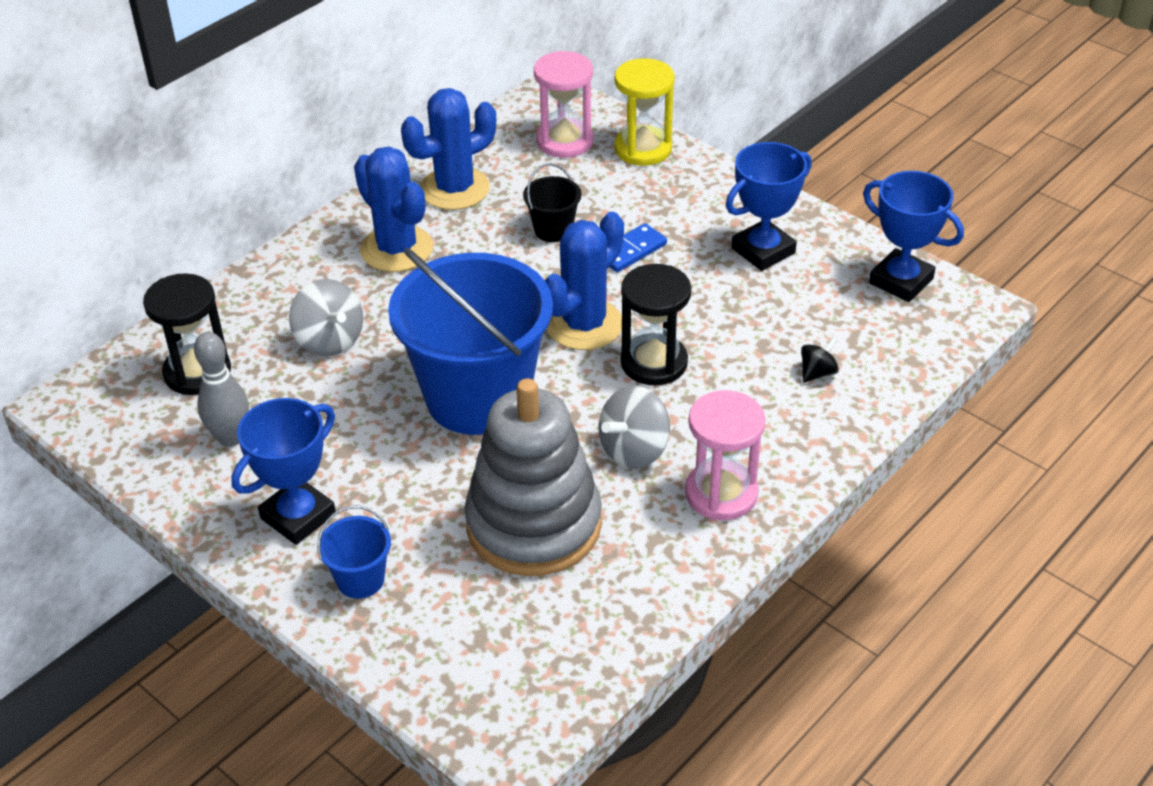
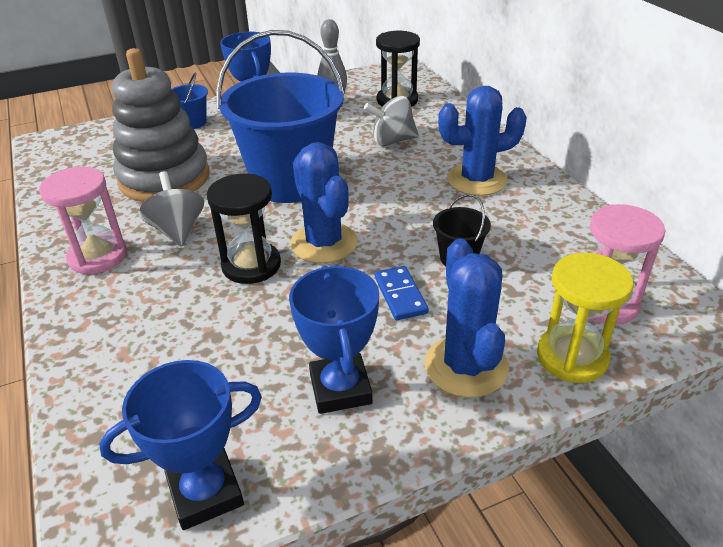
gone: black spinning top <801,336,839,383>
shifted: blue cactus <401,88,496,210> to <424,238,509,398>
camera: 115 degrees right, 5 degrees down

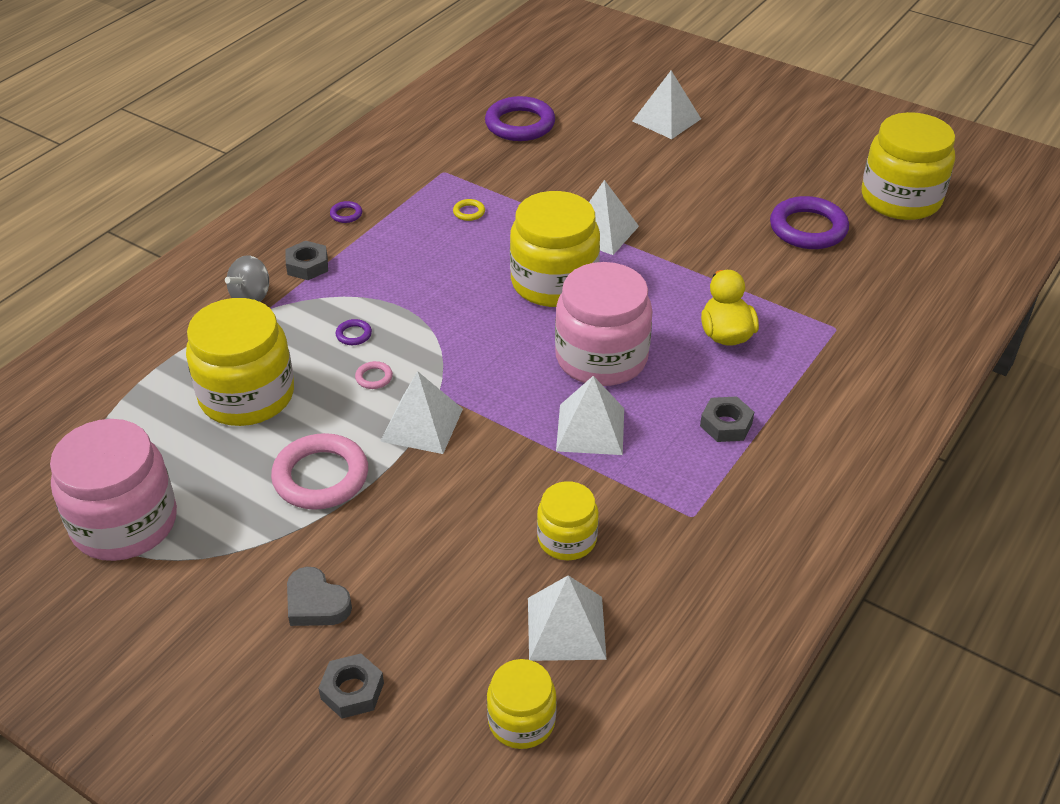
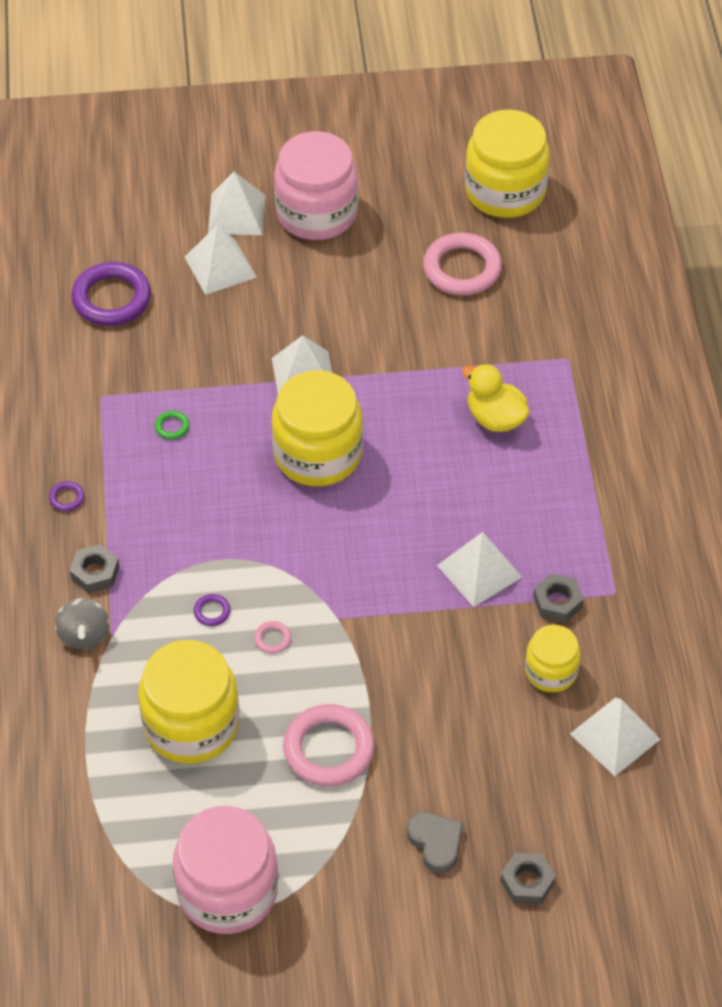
gone: yellow jar <487,659,557,749>
shifted: white pyramid <380,371,463,454> to <185,225,257,295>; pink jar <555,262,653,386> to <274,131,358,240>; grey nut <700,396,754,442> to <533,573,583,623>
repainted: yellow ring <453,199,485,221> to green ring <155,410,189,440>; purple ring <770,196,849,249> to pink ring <423,233,502,295>
rotated: grey heart <287,567,352,626> = <407,812,463,873> 120 degrees counterclockwise
camera: 40 degrees left, 10 degrees up

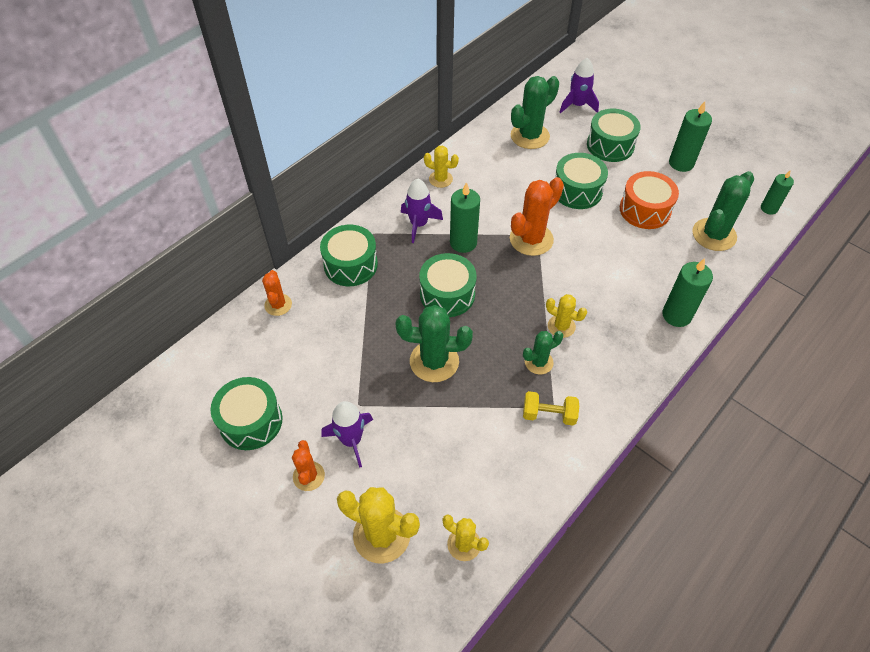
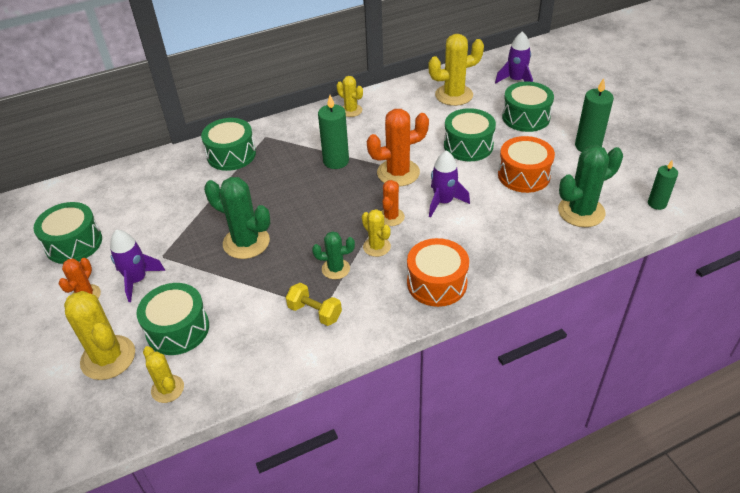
gone: green candle <662,258,713,327>
new: orange drum <407,238,469,307>
shifted: green drum <419,253,477,317> to <137,283,209,355>; orange cactus <262,270,292,316> to <381,180,405,226>; purple rocket <401,179,443,243> to <429,150,470,218>
repainted: green cactus <511,76,559,149> to yellow cactus <428,34,484,106>
camera: 25 degrees right, 10 degrees down

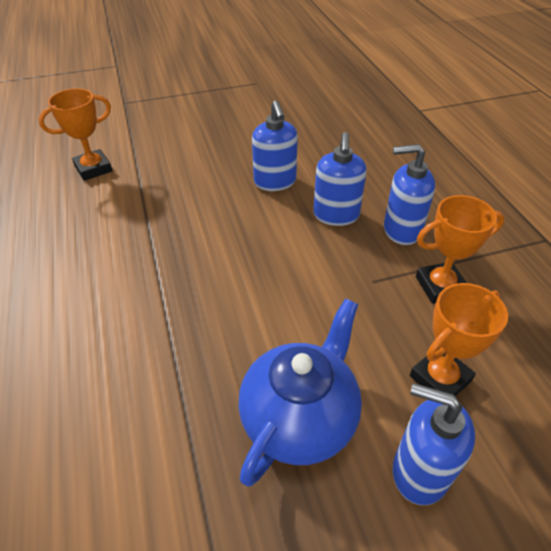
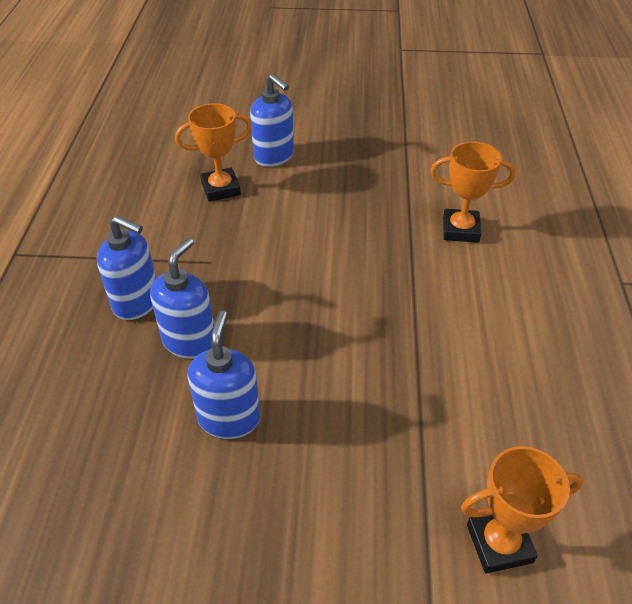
gone: blue teapot <238,298,362,486>
shifted: orange trophy <416,195,504,304> to <430,142,515,243>
camera: 160 degrees left, 0 degrees up

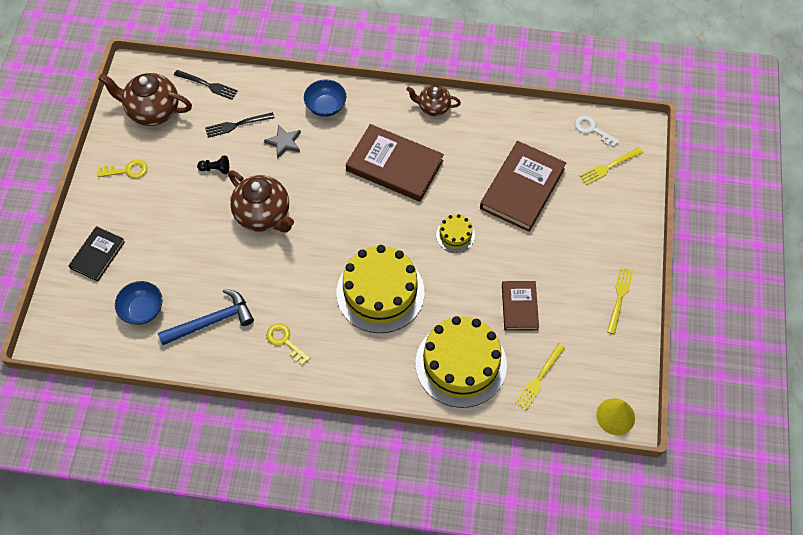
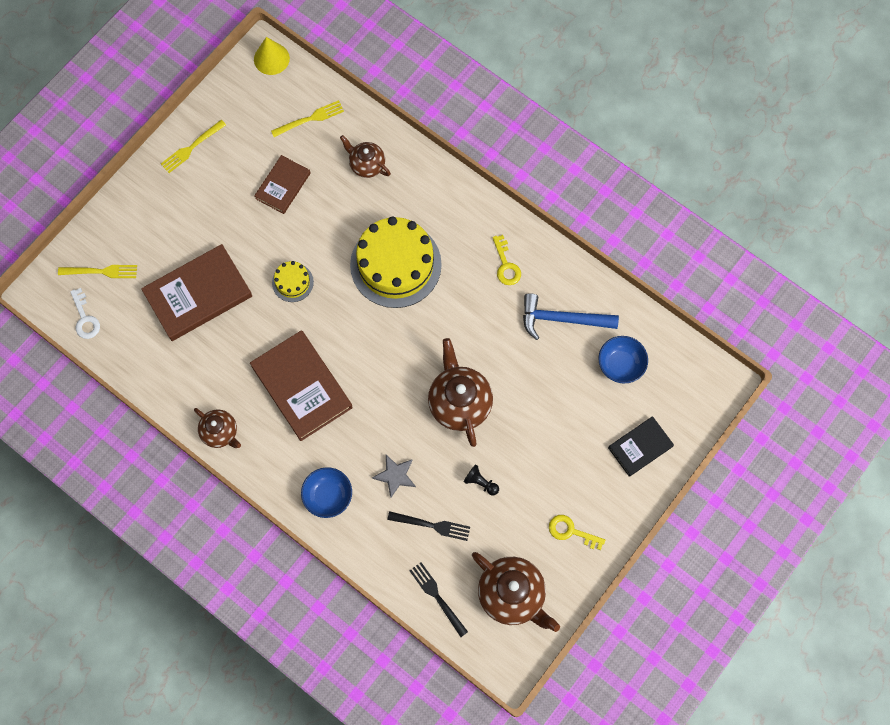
swapped: yellow cake <416,316,507,408> to brown teapot <340,135,391,178>
camera: 150 degrees left, 10 degrees up

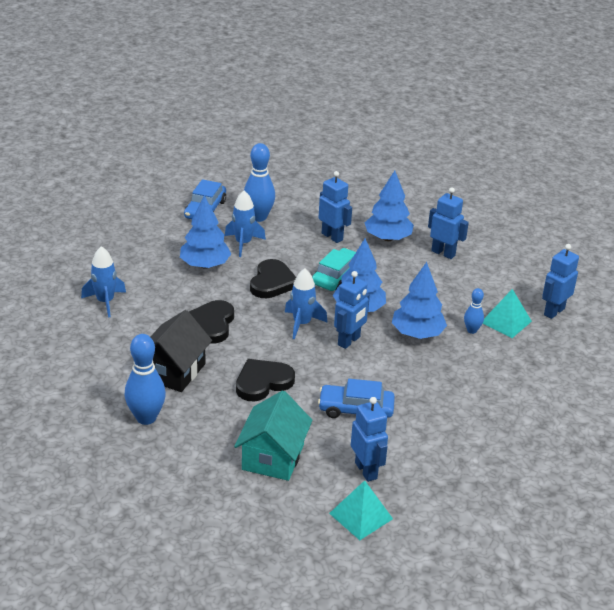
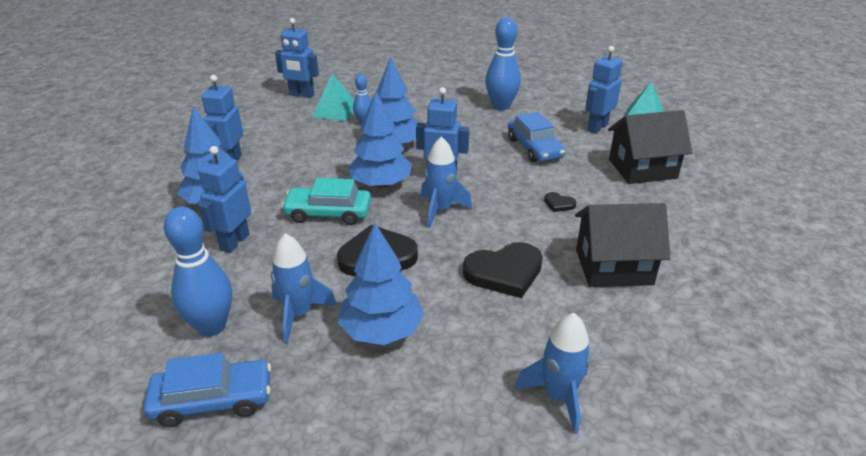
shifted: blue bowling pin <125,334,166,425> to <485,17,521,110>
repainted: turquoise house <234,390,313,481> to black house <608,110,693,184>
scaled: black heart <236,359,295,401> = <544,192,577,212> x0.45
camera: 115 degrees left, 0 degrees up

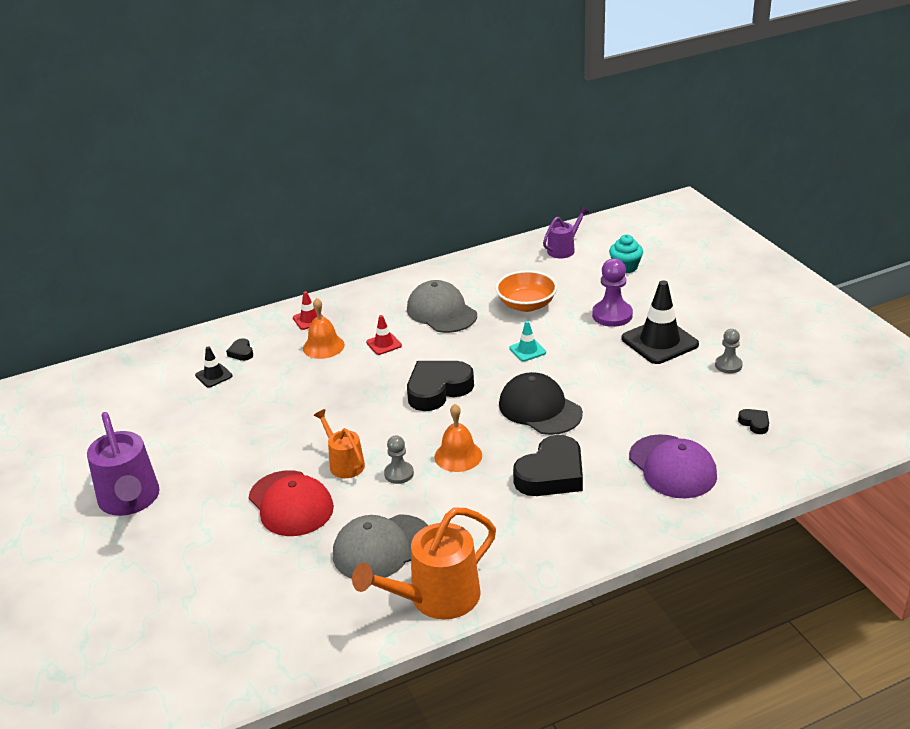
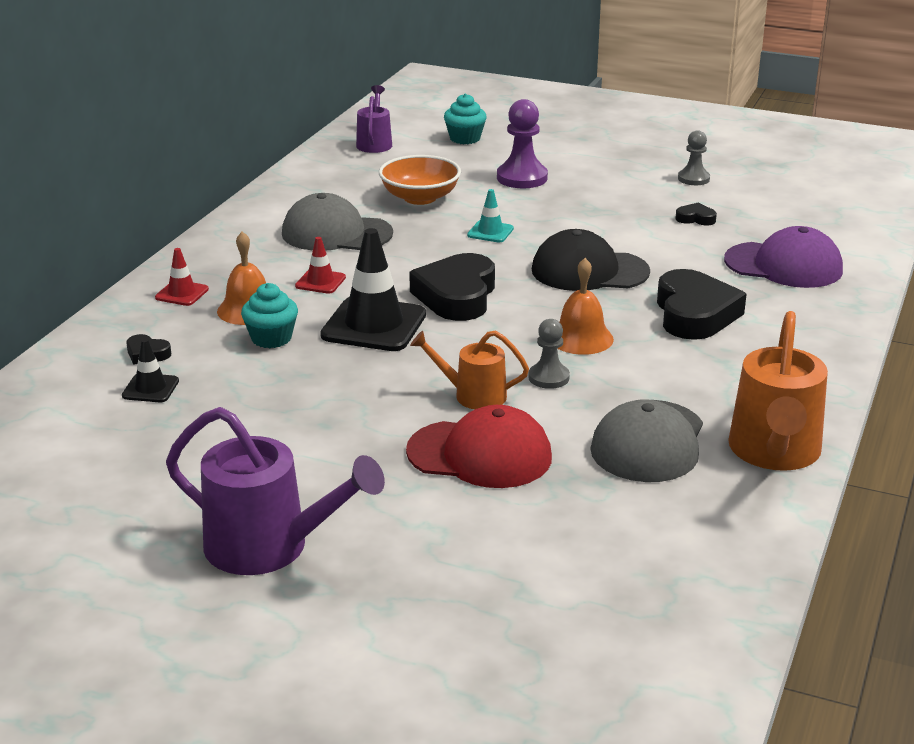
new: turquoise cupcake <241,283,298,348>
shifted: black traffic cone <622,280,699,364> to <320,228,426,351>; black heart <738,409,769,434> to <676,203,717,225>
camera: 45 degrees left, 5 degrees down

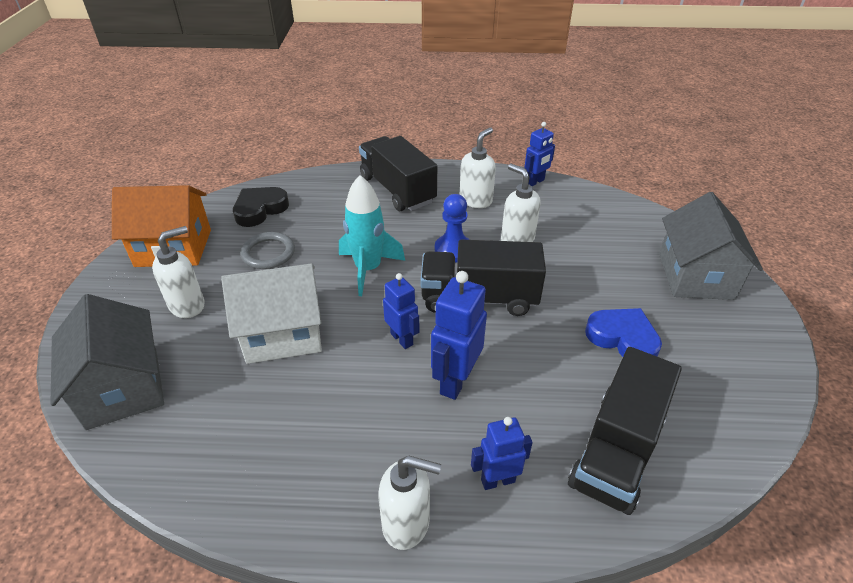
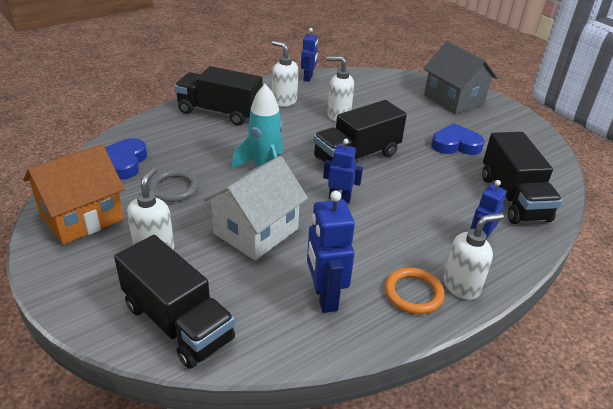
gone: blue pawn <435,194,470,262>
new: orange ring <385,268,445,314>
shifted: blue robot <431,271,487,400> to <307,191,355,313>
swapped: grey house <50,294,164,430> to black truck <114,235,235,369>
repainted: black heart <233,187,289,227> to blue heart <105,138,147,180>
rotated: white soap dispenser <460,127,496,208> = <272,41,298,107> 45 degrees counterclockwise
camera: 40 degrees left, 5 degrees down

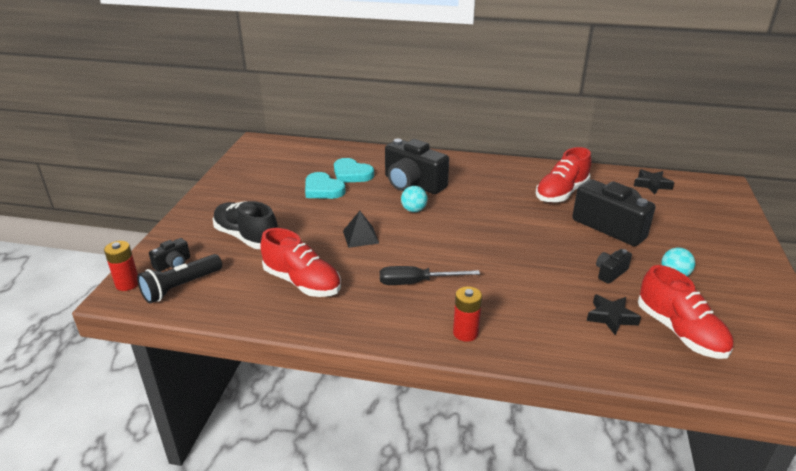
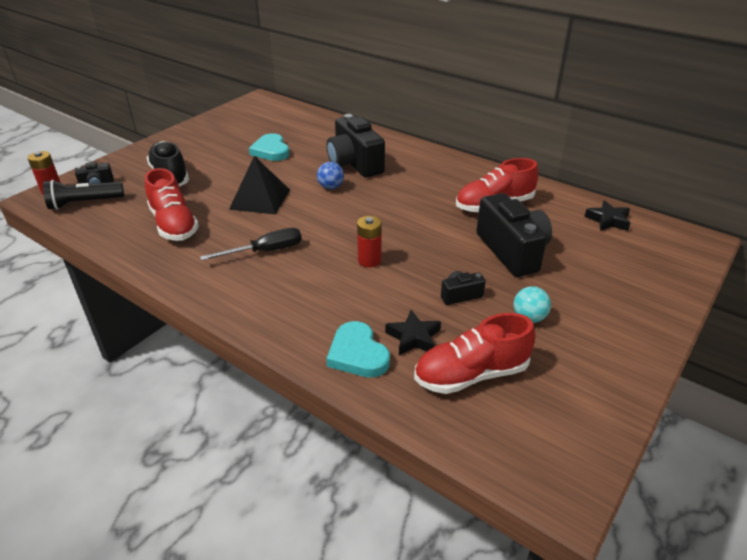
shifted: turquoise heart <334,158,374,183> to <326,321,390,378>; red battery <453,286,482,342> to <357,216,382,268>
repainted: turquoise ball <401,186,428,212> to blue ball <317,162,344,189>
rotated: black screwdriver <380,266,480,285> = <200,228,302,261> 135 degrees clockwise; red shoe <638,265,733,359> = <414,313,535,394> 75 degrees clockwise
scaled: black pyramid <343,211,379,248> = <229,156,290,215> x1.56
camera: 25 degrees right, 5 degrees up

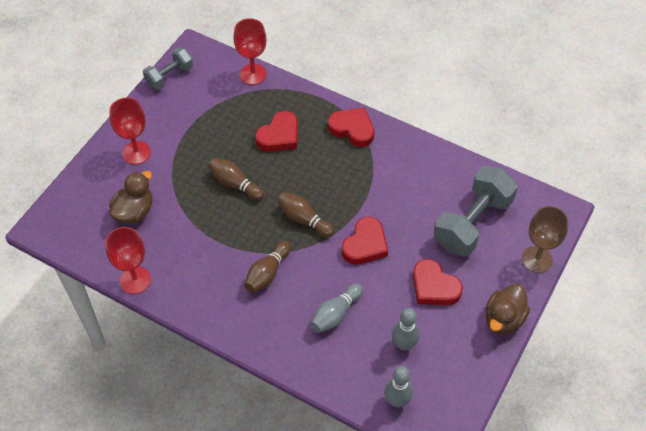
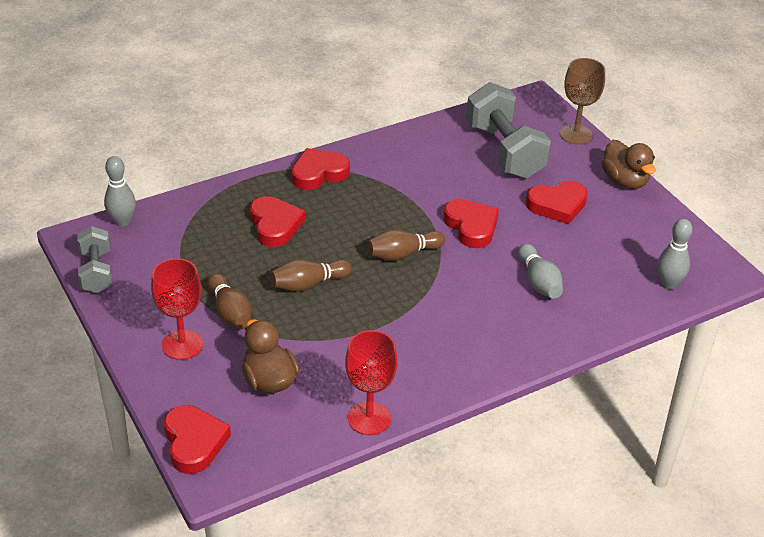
gone: red goblet <234,18,267,85>
new: red heart <164,405,231,474>
shifted: grey bowling pin <392,308,419,351> to <104,156,136,227>; brown bowling pin <244,241,291,293> to <207,273,251,329>
camera: 60 degrees left, 15 degrees down

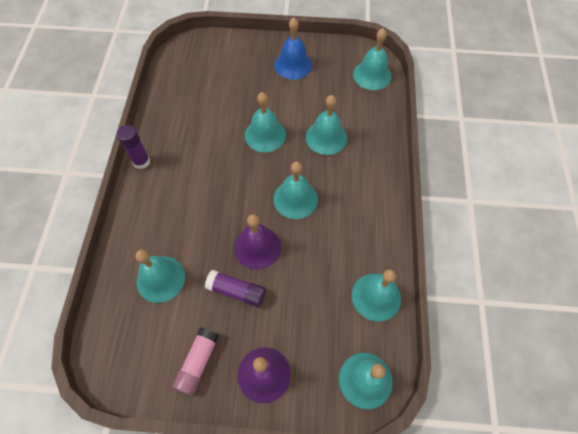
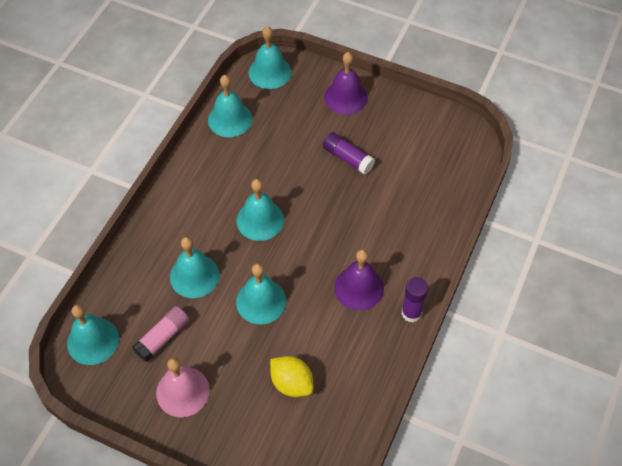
gone: turquoise bell <135,250,185,303>
new: yellow lemon <270,356,313,397>
shifted: pink glue stick <173,327,219,395> to <132,306,189,362>; purple bell <234,214,281,270> to <334,249,384,311>
repainted: blue bell <274,18,312,80> to pink bell <156,358,210,417>
camera: 160 degrees left, 5 degrees down

